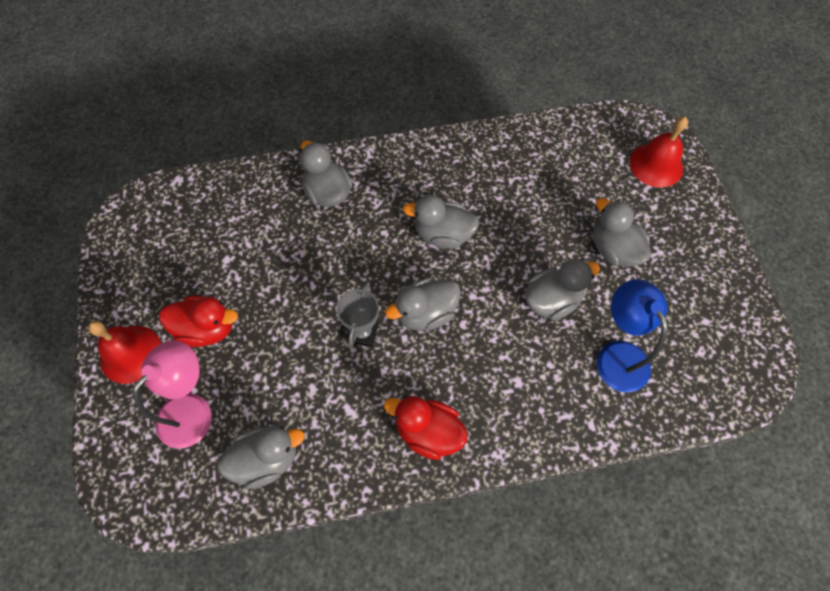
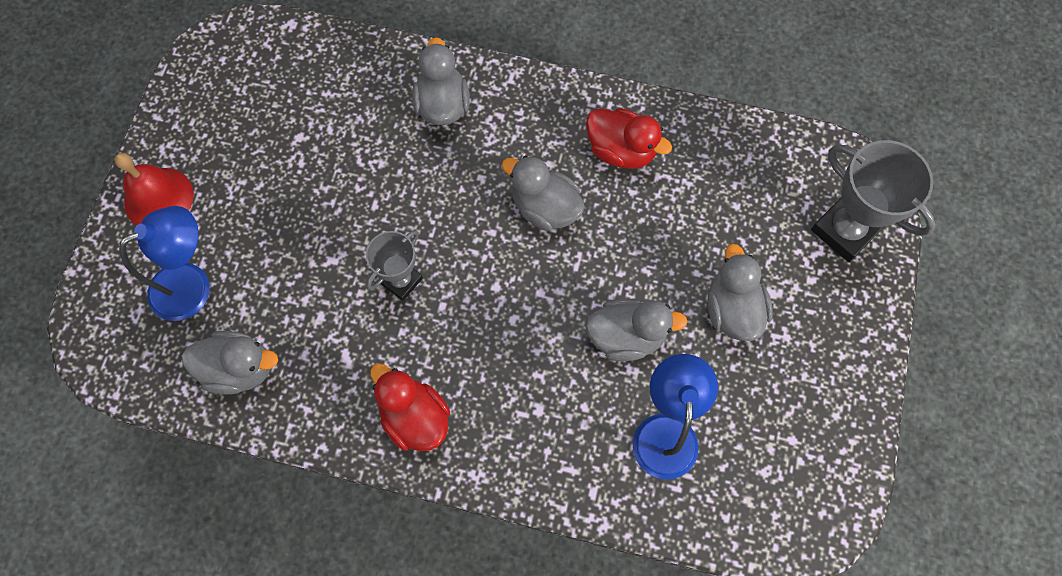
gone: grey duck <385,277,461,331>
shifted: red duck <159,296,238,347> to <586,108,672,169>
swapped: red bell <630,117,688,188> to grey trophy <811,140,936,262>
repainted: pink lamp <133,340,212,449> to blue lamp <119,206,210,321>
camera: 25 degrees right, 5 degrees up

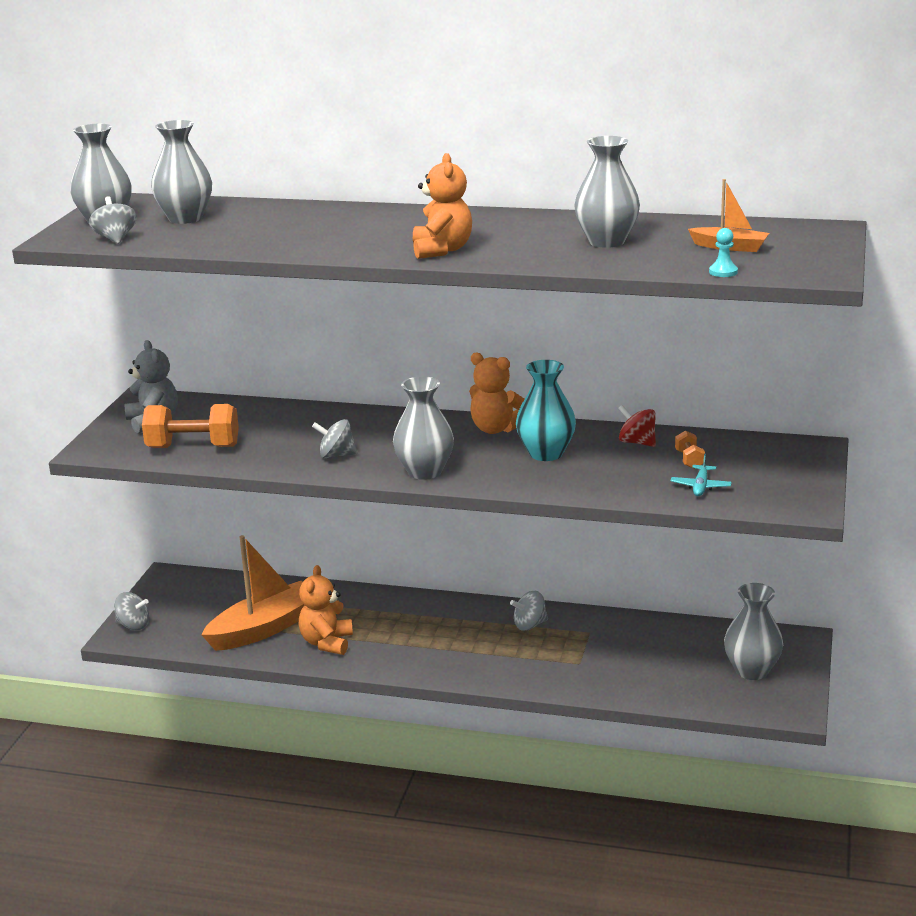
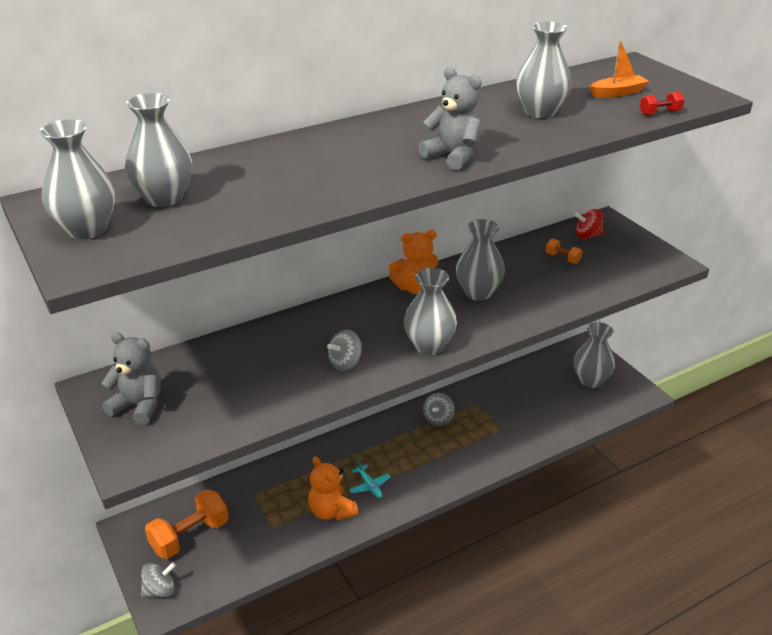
gone: grey spinning top <89,196,137,244>; orange boat <201,535,304,651>
shifted: orange dumbbell <142,404,239,448> to <145,489,229,559>; turquoise plane <671,454,732,496> to <349,460,390,498>; red spinning top <618,405,656,447> to <575,209,604,239>
swapped: turquoise pawn <709,228,738,277> to red dumbbell <640,91,685,116>
repainted: orange teddy bear <413,153,472,259> to grey teddy bear <418,67,482,171>; turquoise vase <516,360,576,461> to grey vase <456,219,505,301>
camera: 45 degrees left, 10 degrees up

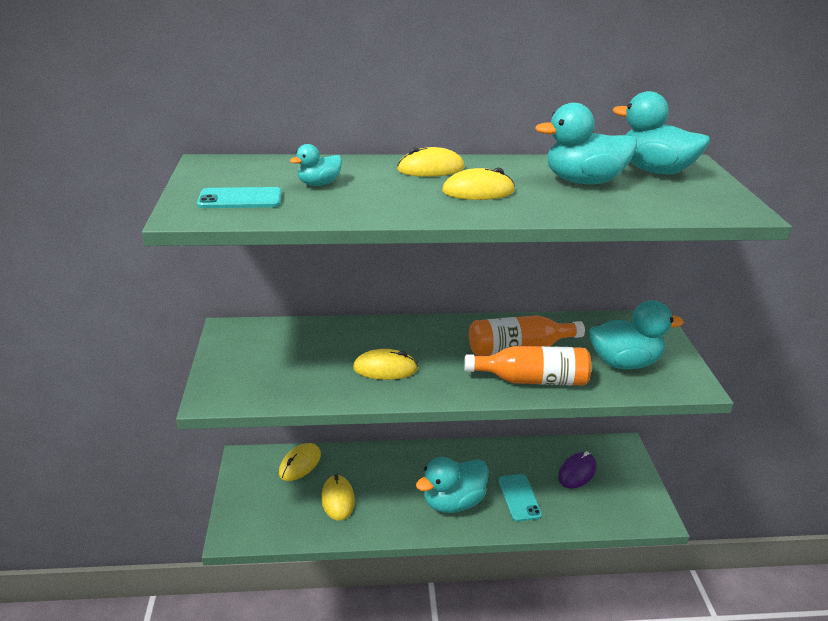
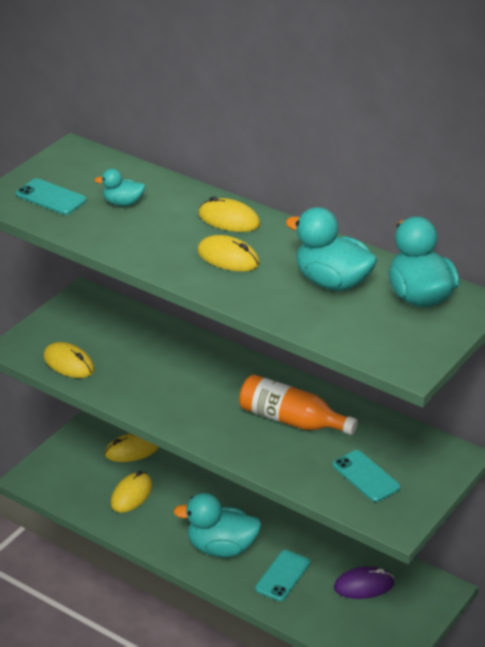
gone: orange bottle <464,346,591,385>
shifted: yellow mouse <353,349,418,380> to <44,342,95,378>
swapped: turquoise duck <589,300,684,369> to turquoise phone <333,450,400,502>
camera: 40 degrees right, 5 degrees up

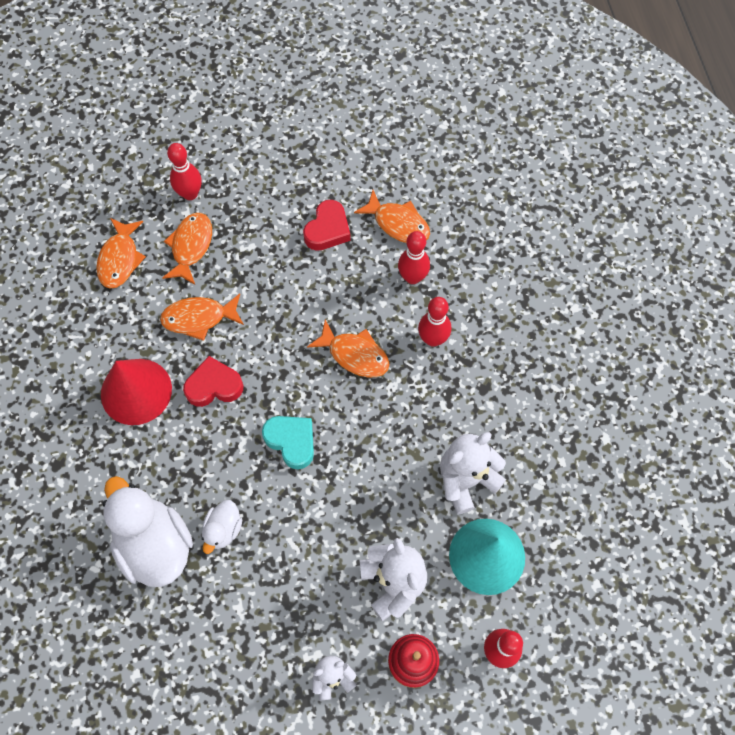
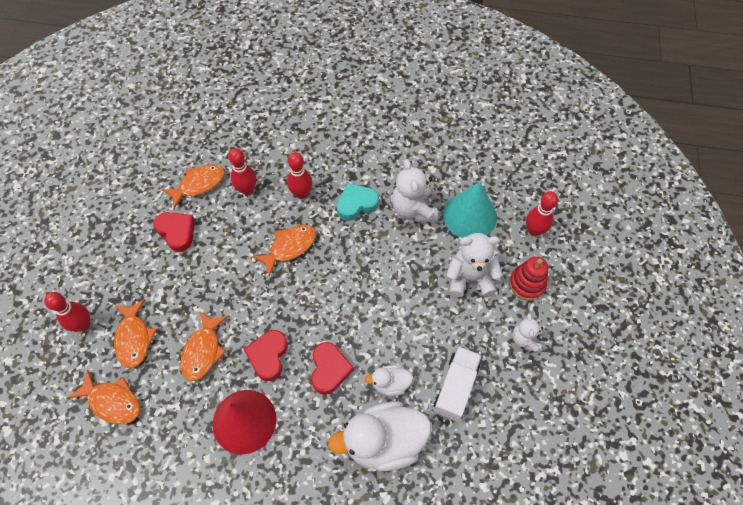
new: red heart <311,342,354,395>; white truck <434,346,482,422>
shifted: turquoise heart <262,416,314,469> to <336,183,379,221>
rotated: orange fish <162,213,212,285> = <114,299,157,368> 135 degrees counterclockwise; white duck <202,500,242,554> = <364,365,413,396> 135 degrees clockwise
camera: 70 degrees left, 5 degrees down

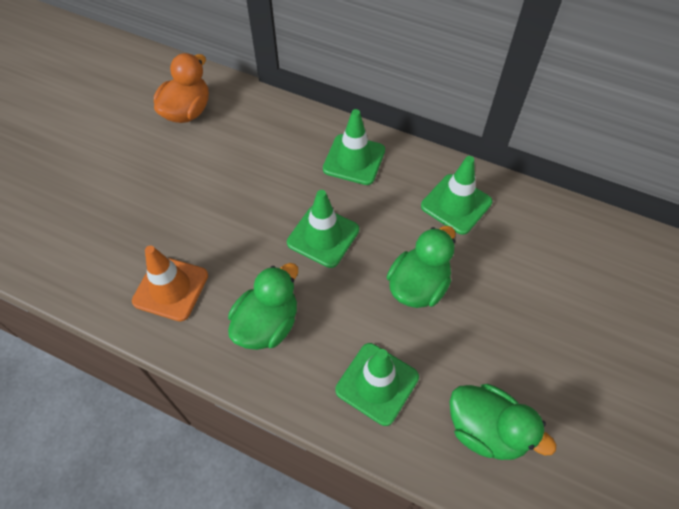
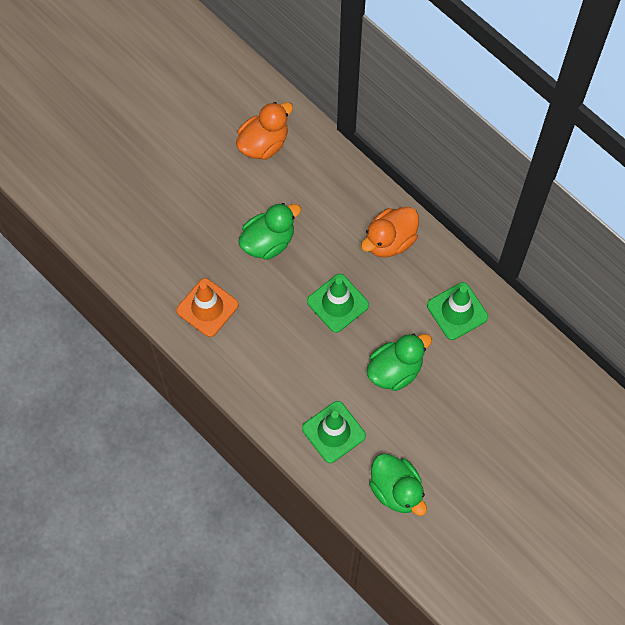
shifted: green duck <228,263,298,350> to <238,203,301,260>
swapped: green traffic cone <323,109,385,185> to orange duck <361,207,419,257>
camera: 20 degrees right, 10 degrees up

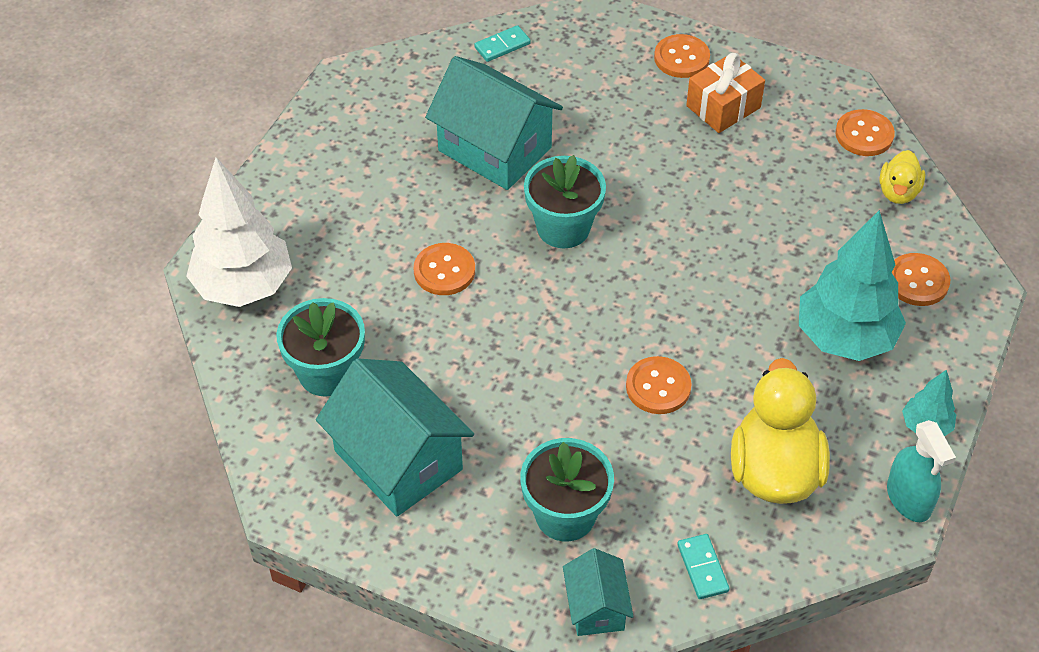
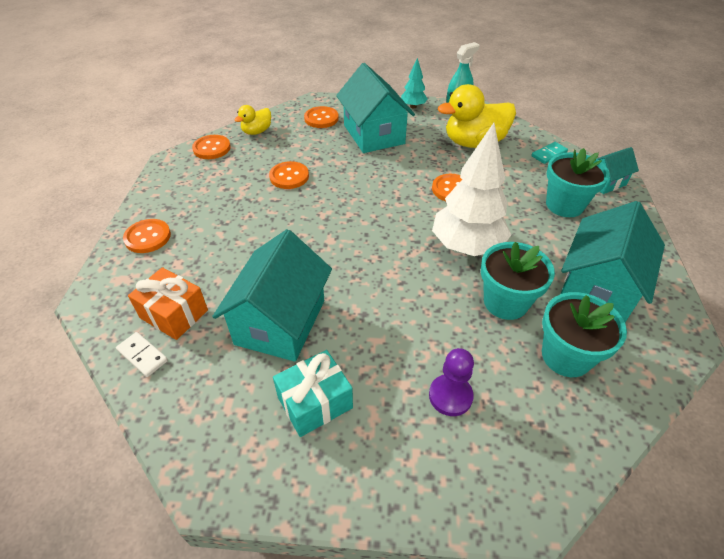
new: turquoise gift <273,350,353,437>; purple pawn <429,348,474,416>
shifted: orange gift <686,53,765,133> to <128,267,208,340>; orange button <414,243,475,295> to <269,161,309,189>; white tree <186,157,292,307> to <432,123,511,256>; turquoise flower pot <524,155,606,248> to <481,242,555,320>
swapped: turquoise tree <799,210,906,361> to turquoise house <336,63,415,153>
repainted: turquoise domino <474,25,531,62> to white domino <116,332,168,377>
rotated: yellow duck <879,150,925,204> = <235,105,271,135> 135 degrees clockwise
camera: 110 degrees left, 5 degrees down

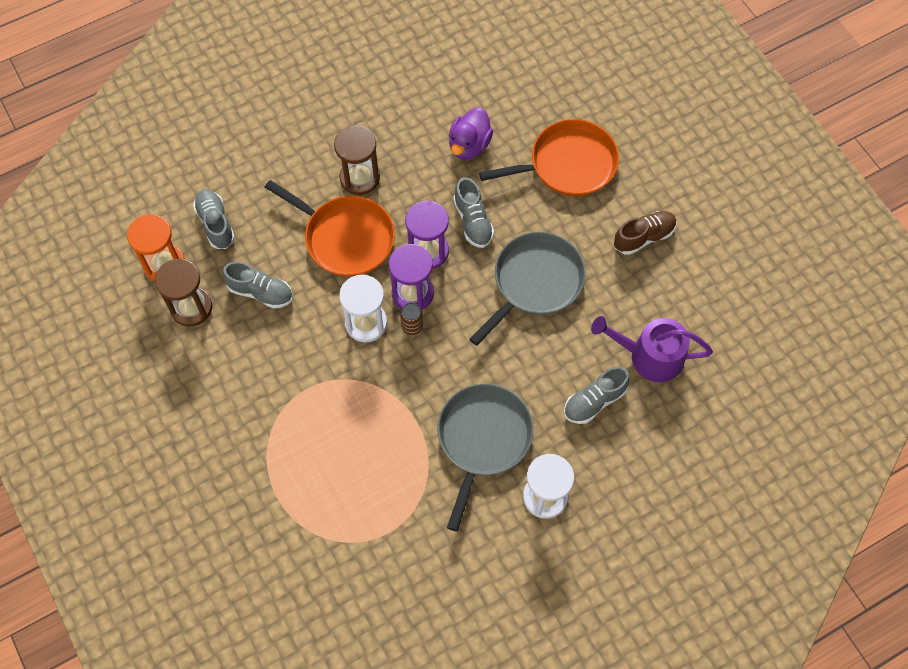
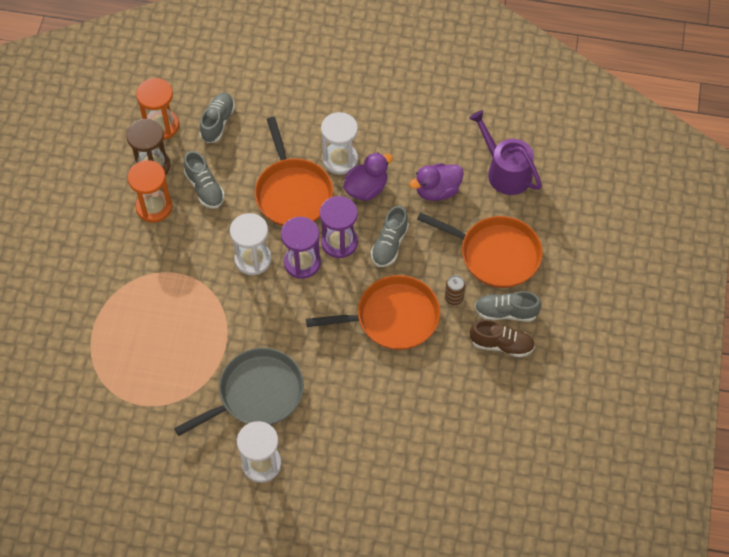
new: orange hourglass <128,160,172,222>; purple duck <343,152,393,201>
shifted: brown can <400,303,423,335> to <445,275,466,305>; purple watering can <591,316,713,382> to <469,110,542,195>; grey shoe <564,367,630,424> to <475,291,542,322>
repainted: grey pan <469,232,586,346> to orange pan <306,275,440,350>; brown hourglass <334,125,380,195> to white hourglass <321,112,358,174>
camera: 40 degrees right, 5 degrees down

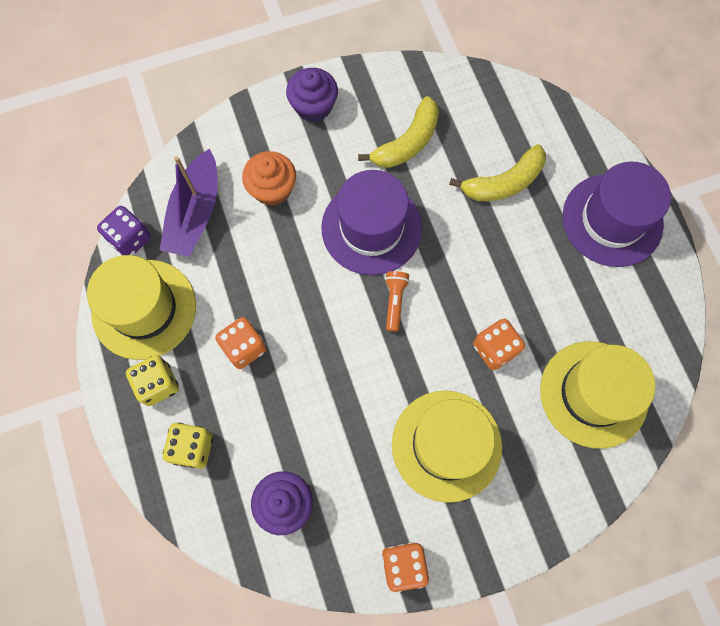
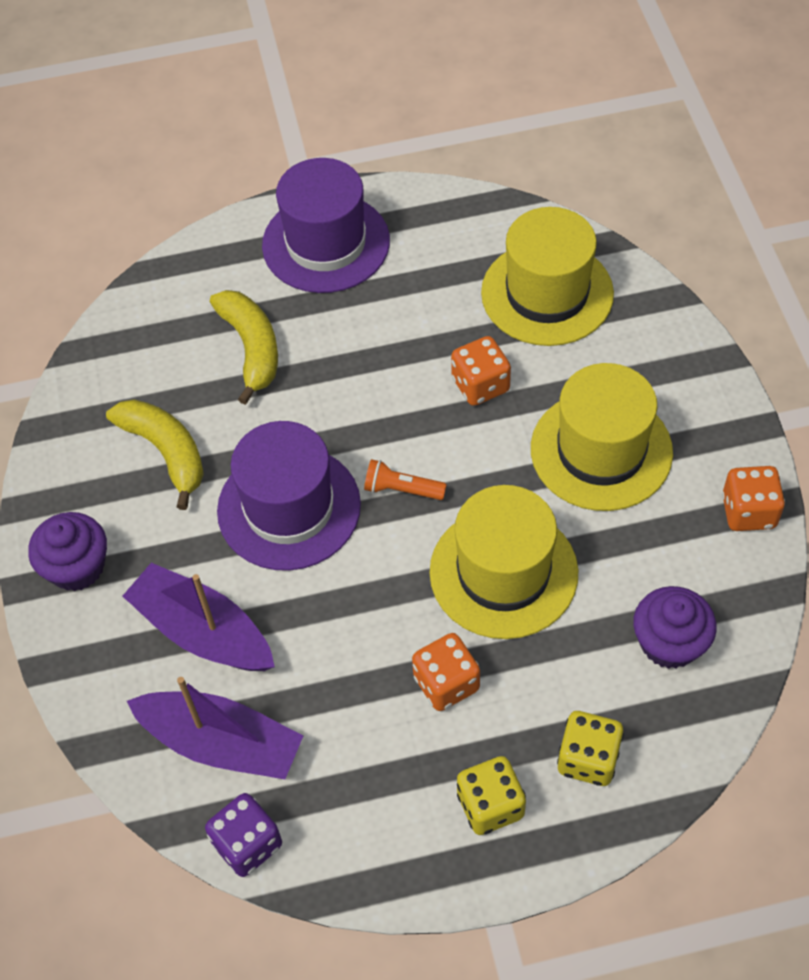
shifted: yellow hat <87,255,196,360> to <429,485,578,639>
swapped: orange cupcake <242,151,296,206> to purple boat <122,563,275,671>
camera: 80 degrees left, 15 degrees down

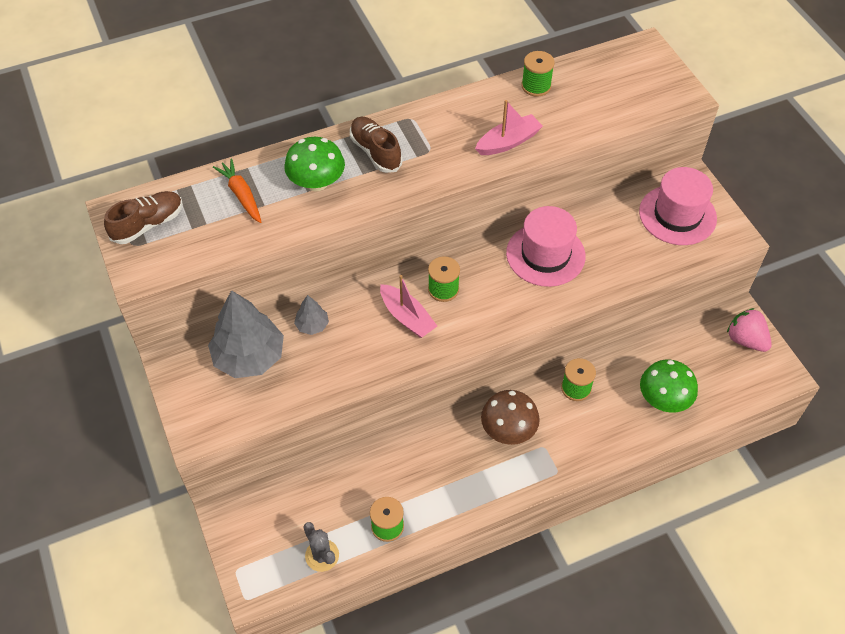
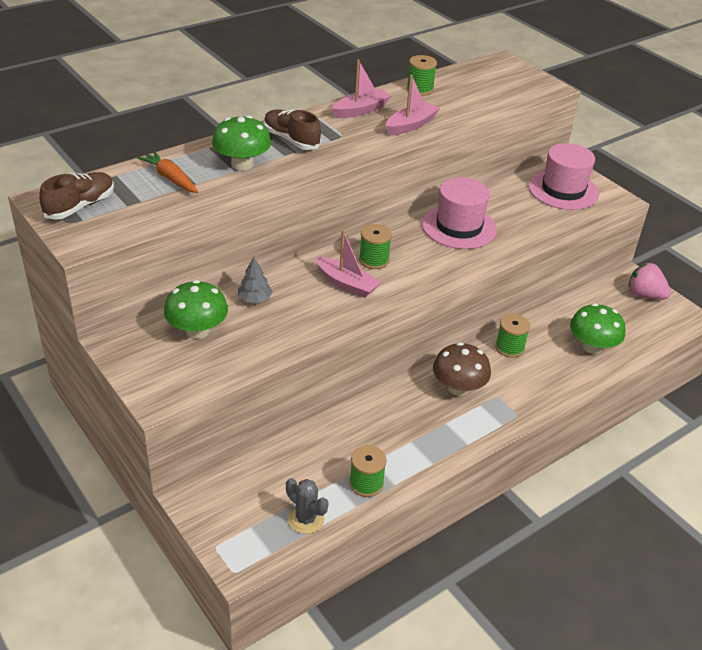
new: pink boat <331,60,391,118>
swapped: grey tree <208,290,284,378> to green mushroom <164,280,228,339>
camera: 15 degrees left, 15 degrees down

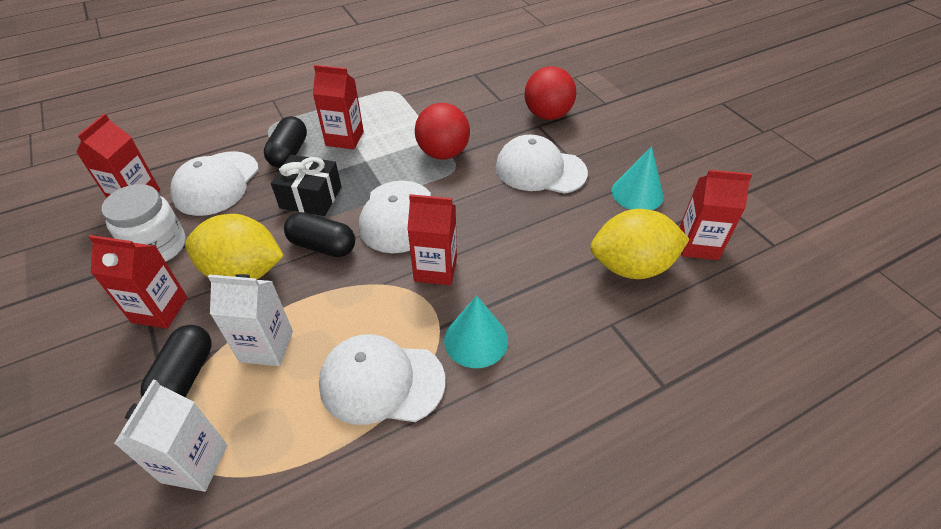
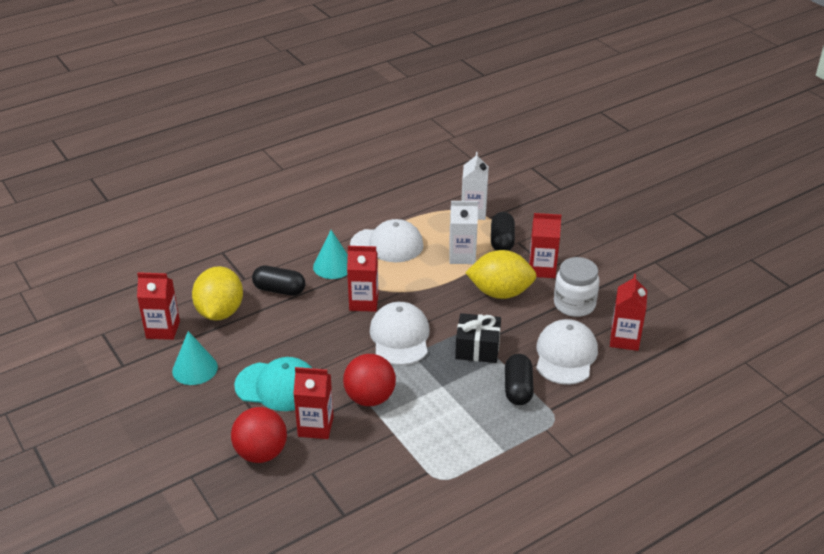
shifted: black capsule <284,212,355,257> to <252,266,305,296>; red carton <313,65,364,150> to <293,367,334,439>
repainted: white cap <496,135,588,194> to turquoise cap <234,357,312,411>
rotated: yellow lemon <590,209,690,279> = <192,266,243,321> 75 degrees counterclockwise
camera: 175 degrees right, 10 degrees down

